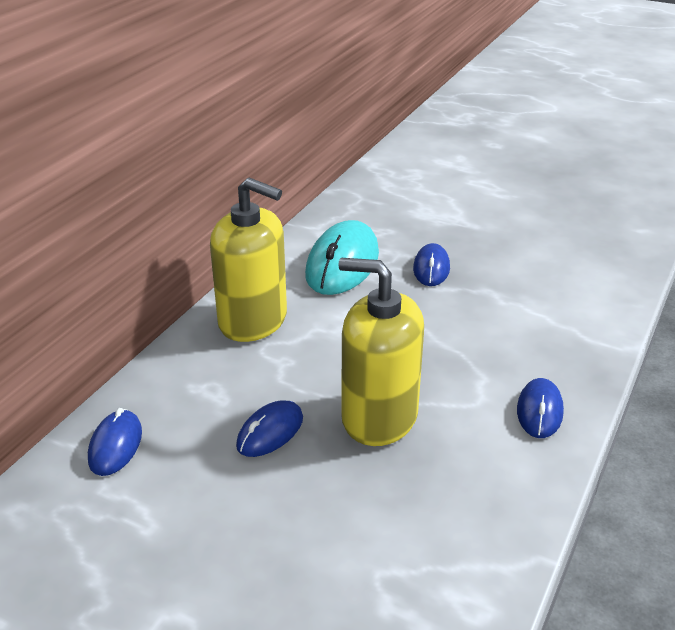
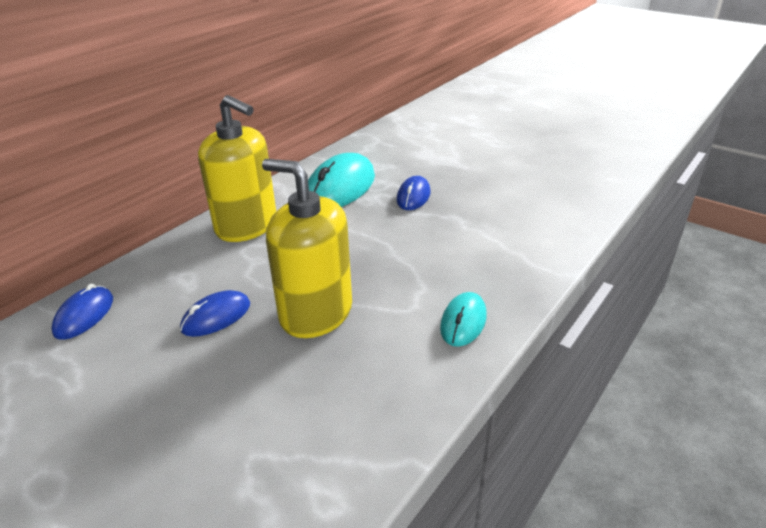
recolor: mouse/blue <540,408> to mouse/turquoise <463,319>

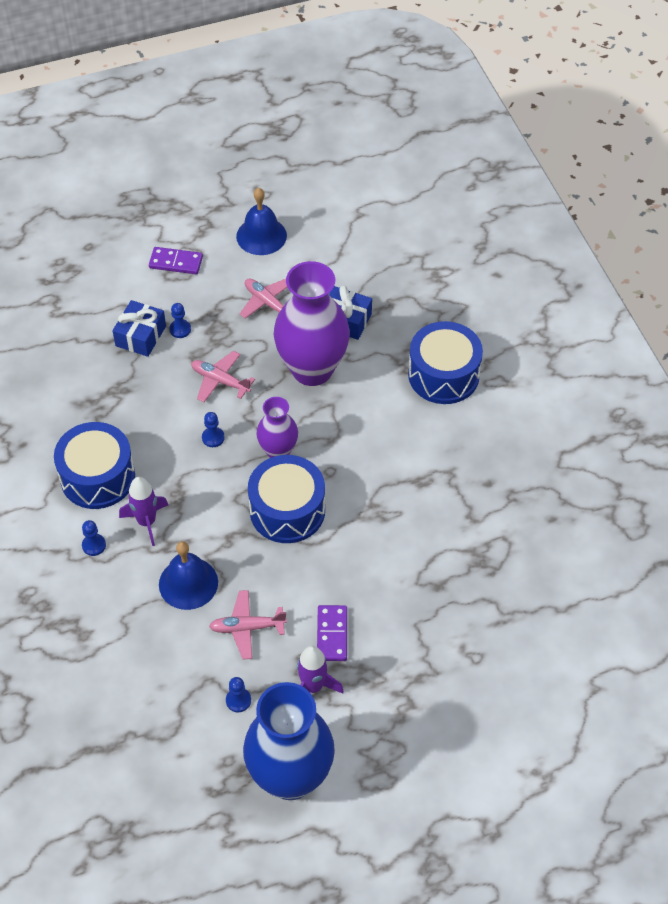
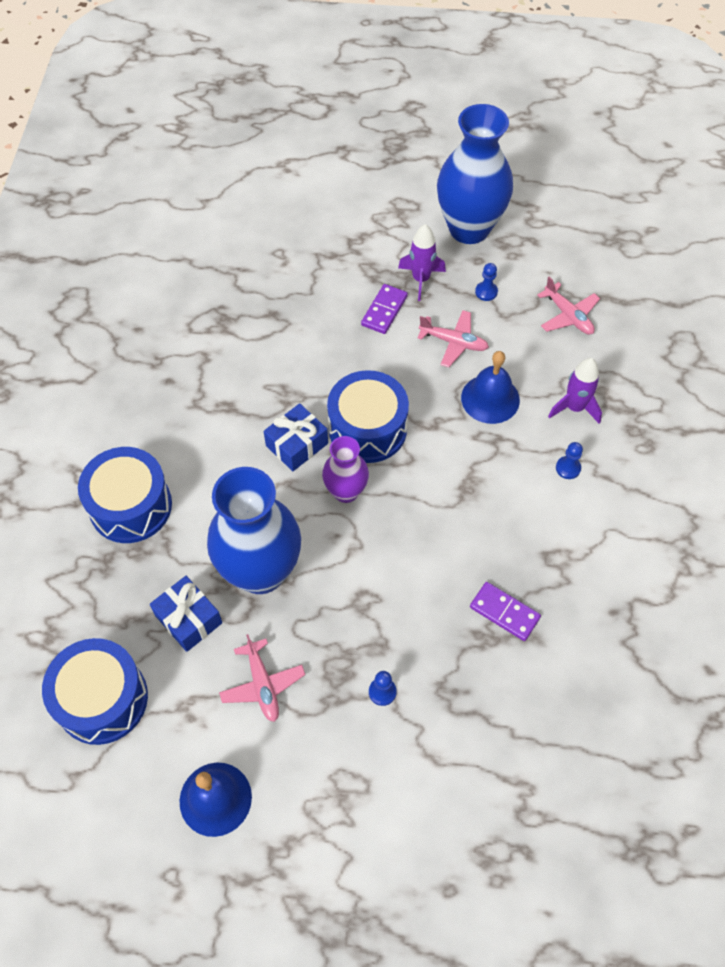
delete: chess pawn/blue <213,429>
move: snare drum/blue <94,465> to <95,691>; gift/blue <139,328> to <296,437>; domino piece/royal purple <176,260> to <505,611>; aeroplane/rose-pink <223,376> to <568,306>; toy rocket/royal purple <143,511> to <575,391>
recolor: vase/royal purple <312,323> to vase/blue <254,530>

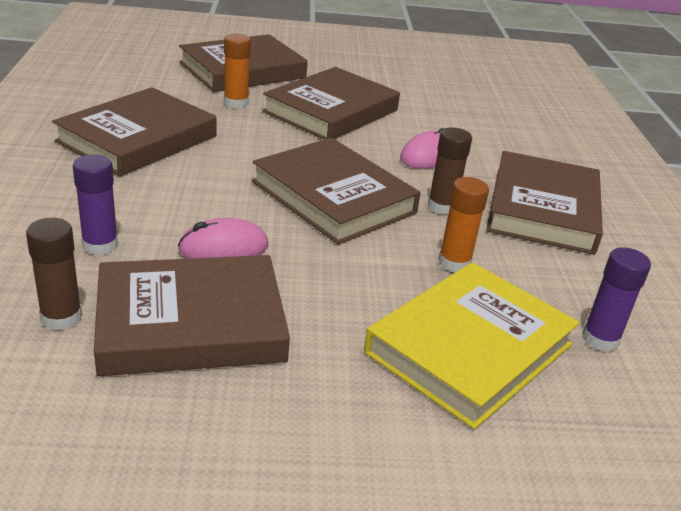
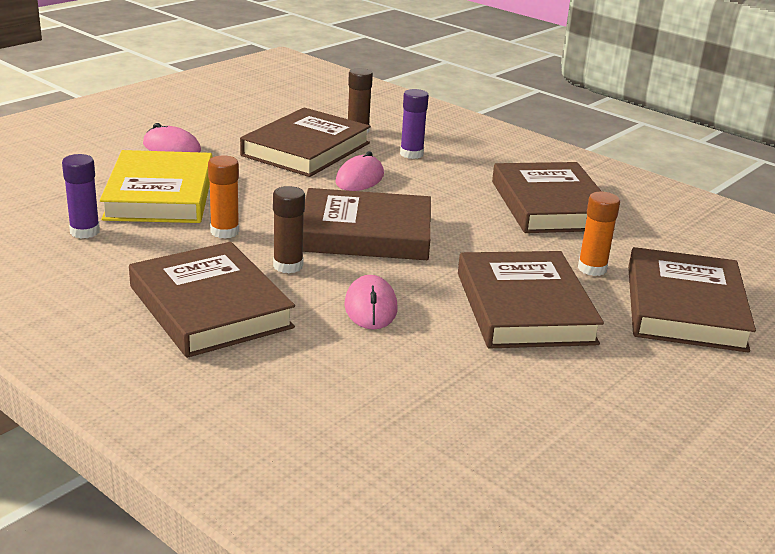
insert: mouse/rose-pink <172,137>

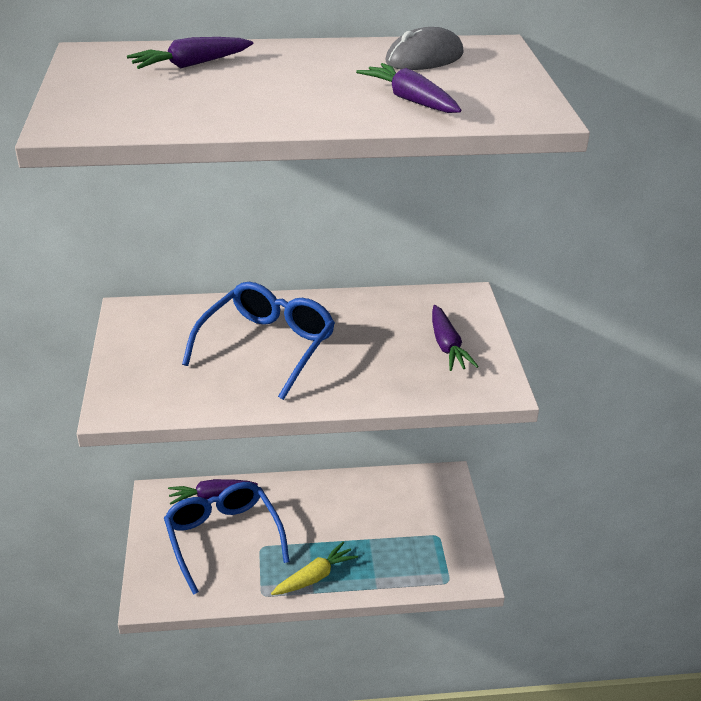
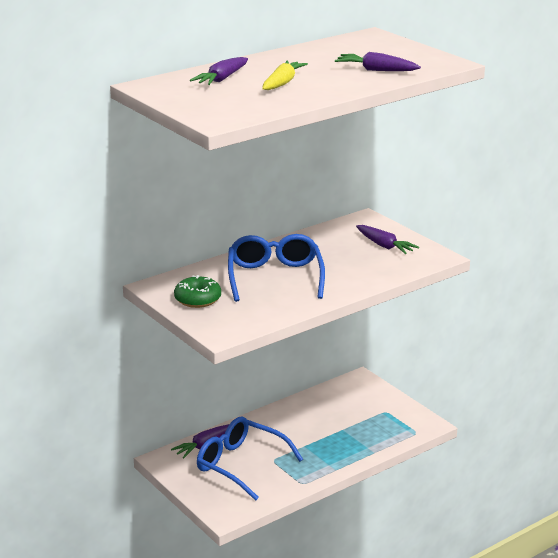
delete: mouse/ash-grey <424,48>
insert: doughnut/emerald <197,291>
move: root vegetable/bright yellow <314,568> to <285,75>

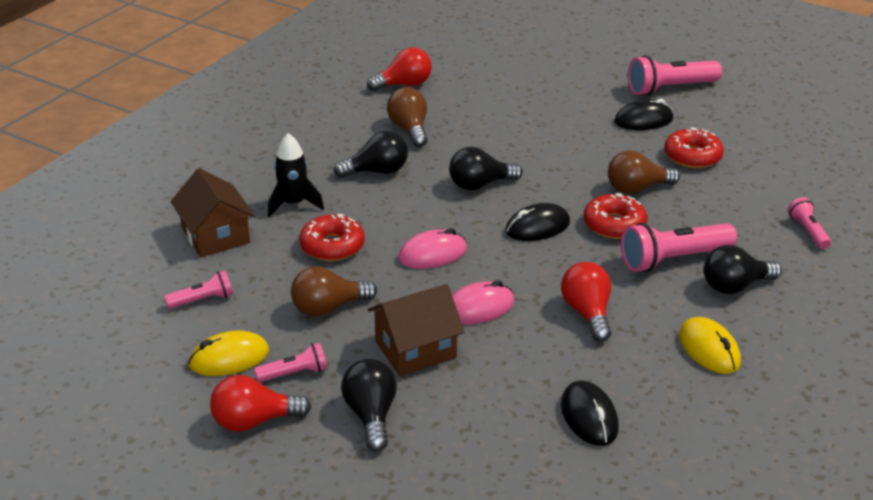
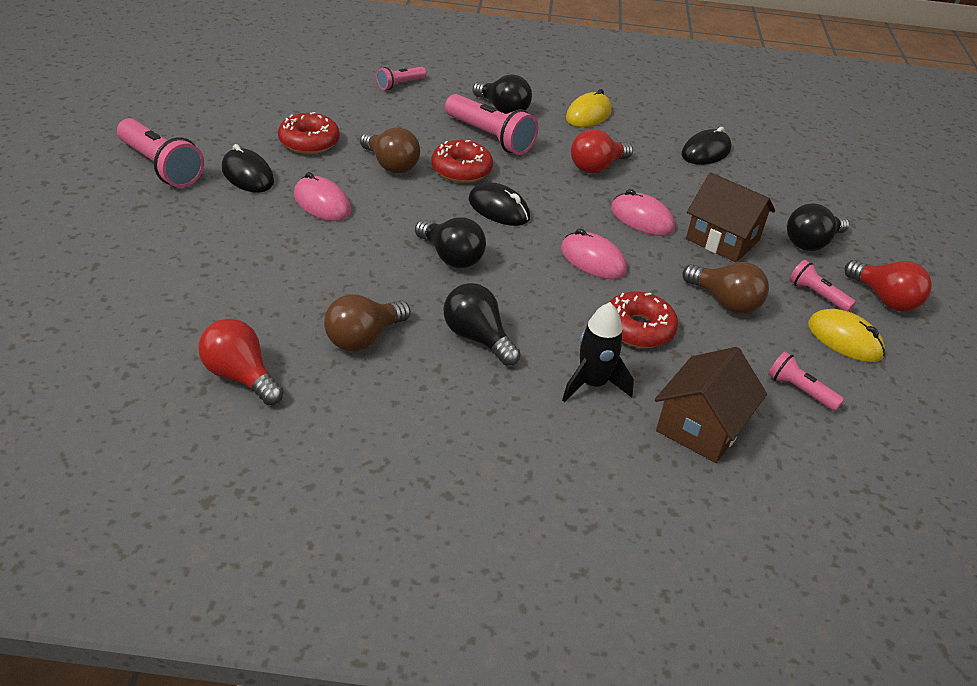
insert: mouse/rose-pink <322,196>

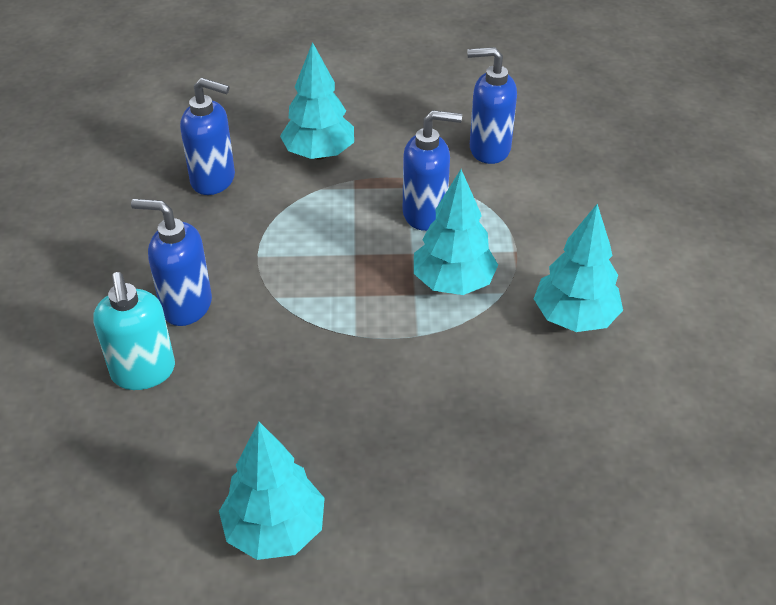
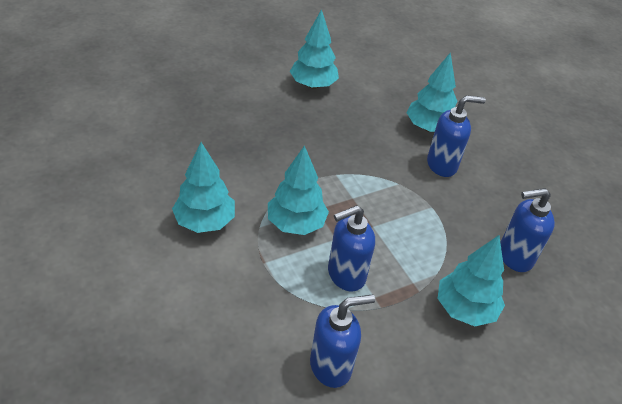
replace: pump bottle/turquoise <134,331> to fir tree/turquoise <432,92>

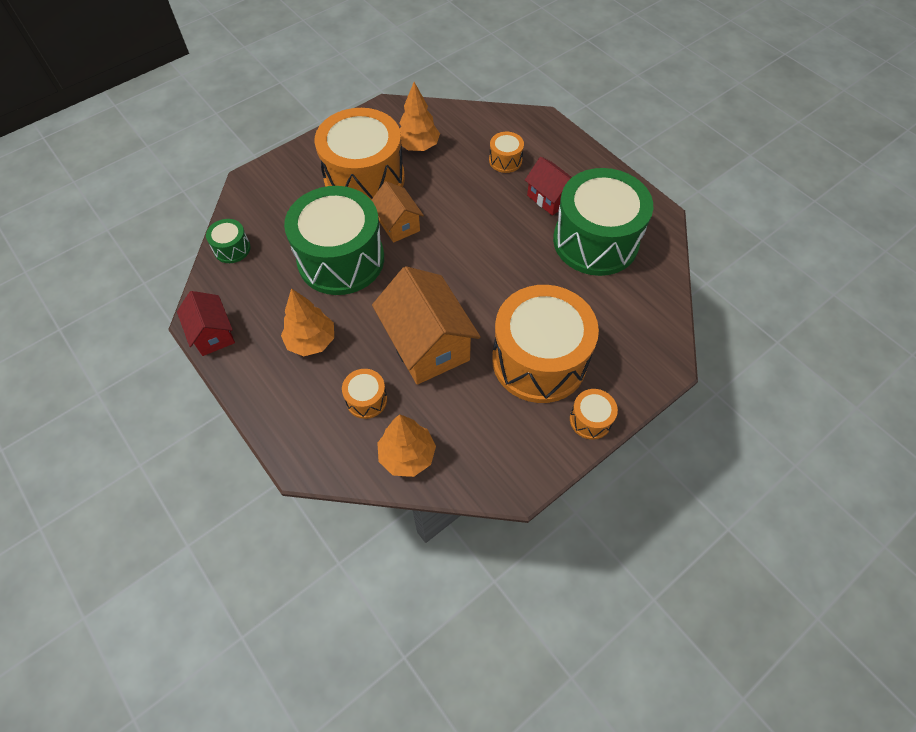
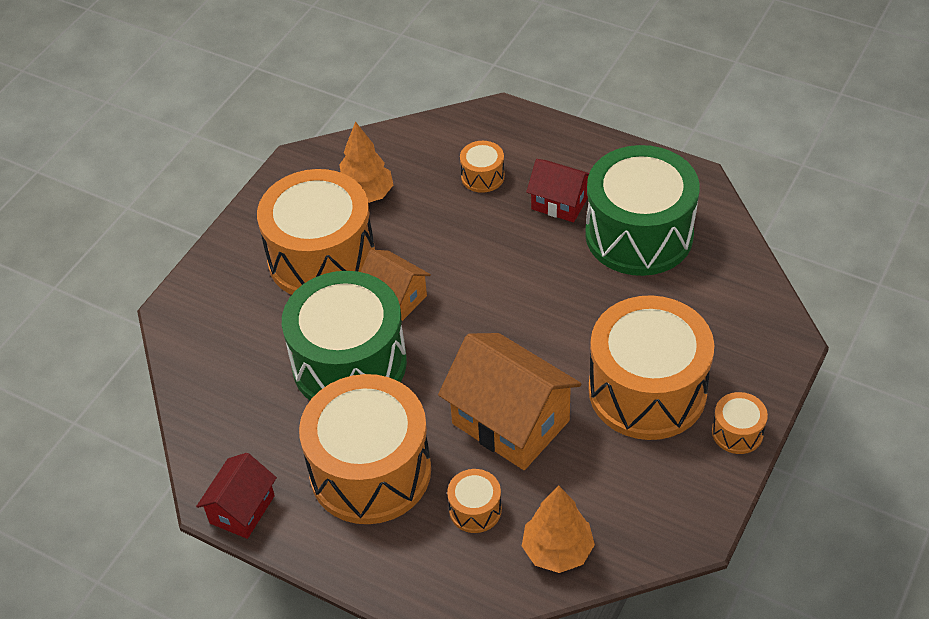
delete: snare drum/emerald <228,241>
replace: fir tree/orange-coloured <307,322> to snare drum/orange-coloured <365,449>
rotate: toy house/red <206,323> = <236,496> 75 degrees clockwise

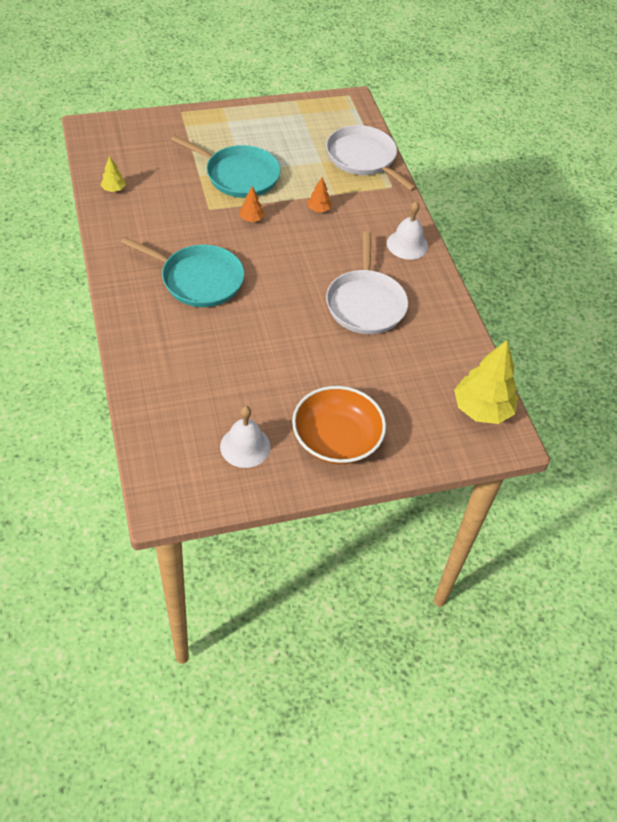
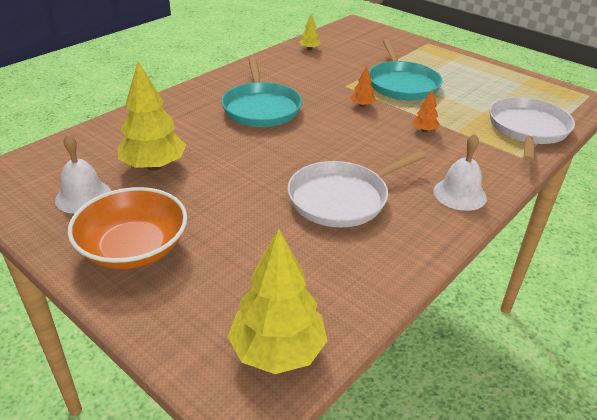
insert: fir tree/bright yellow <152,116>

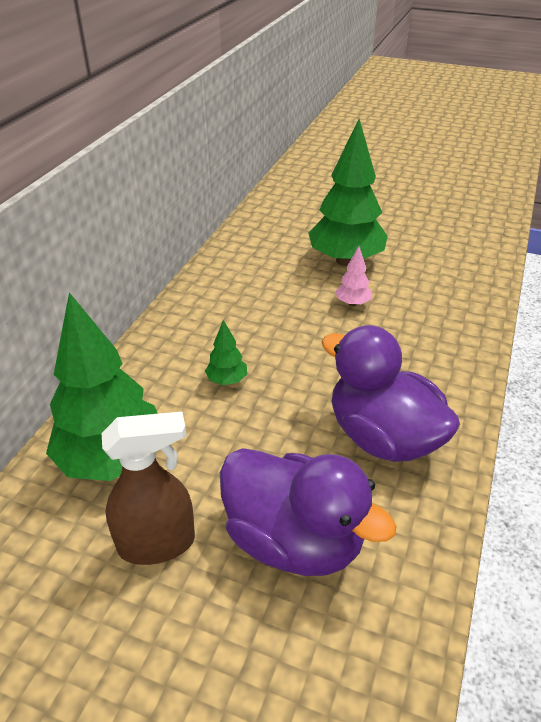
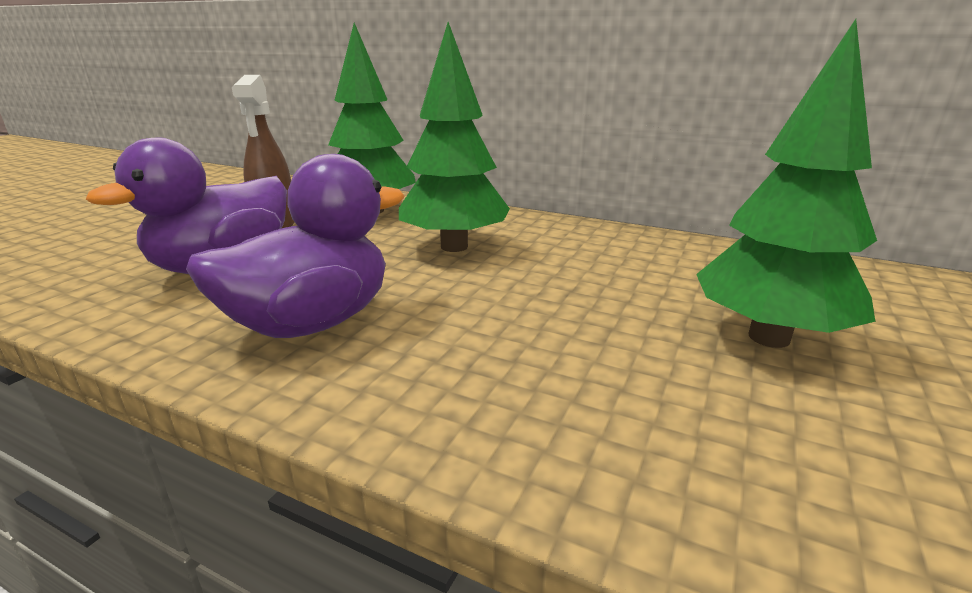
delete: fir tree/rose-pink <353,276>
resize: fir tree/emerald <226,352> = <454,137> x2.33

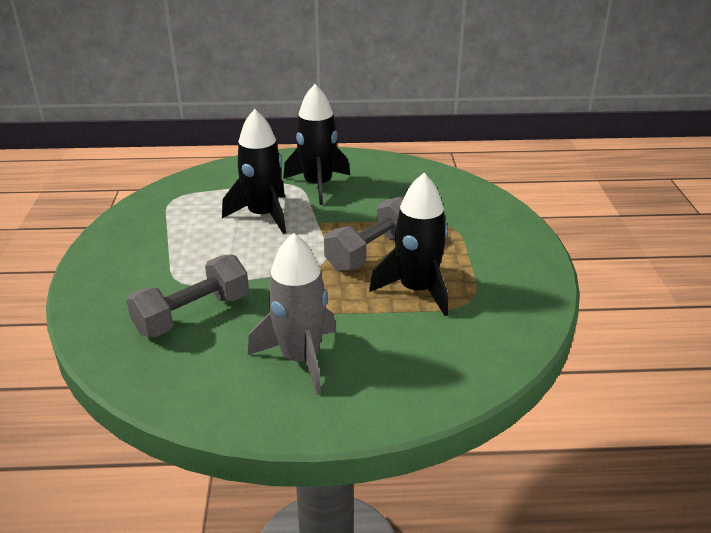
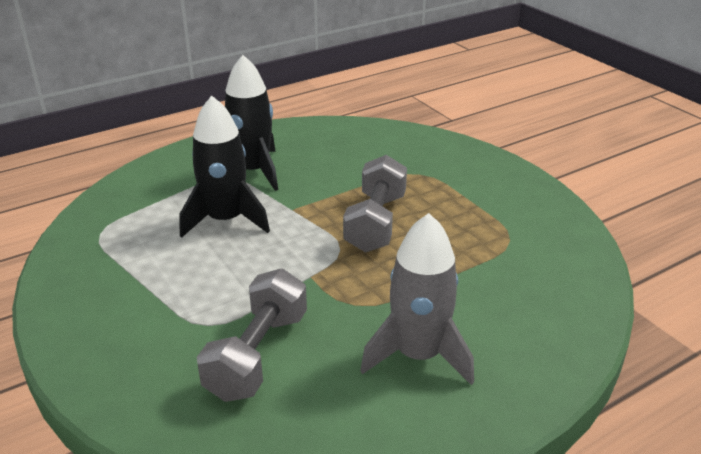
delete: toy rocket/jet-black <408,244>

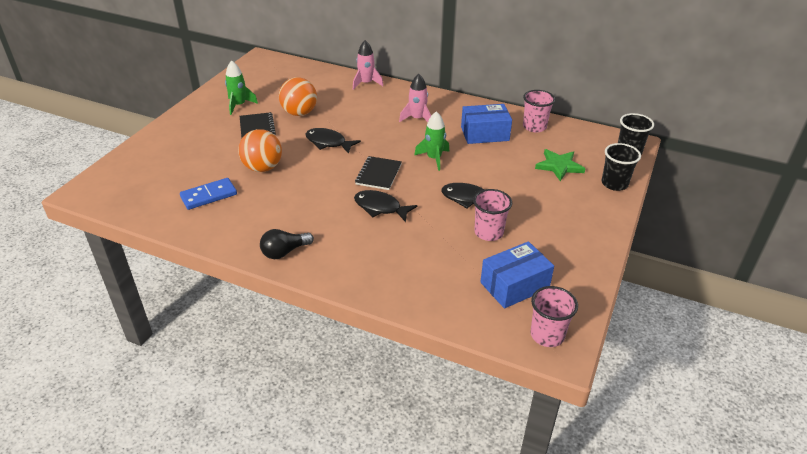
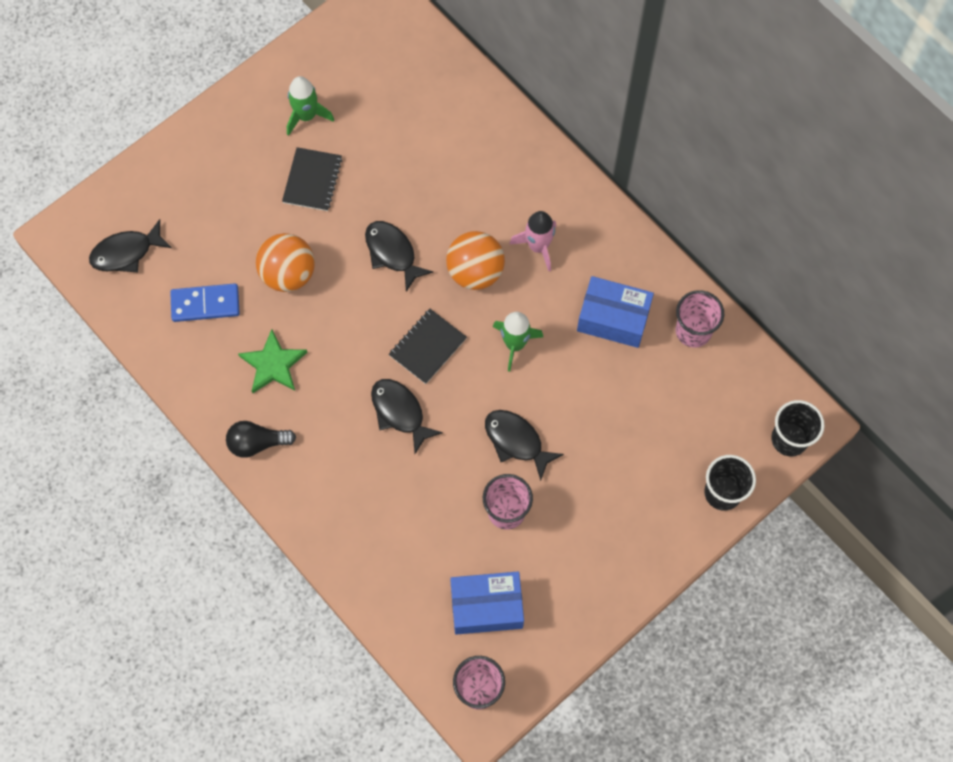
delete: toy rocket/rose-pink <368,65>
insert: fish/jet-black <130,245>
move: star shape/emerald <560,165> to <272,361>; play ball/orange-coloured <298,96> to <475,260>

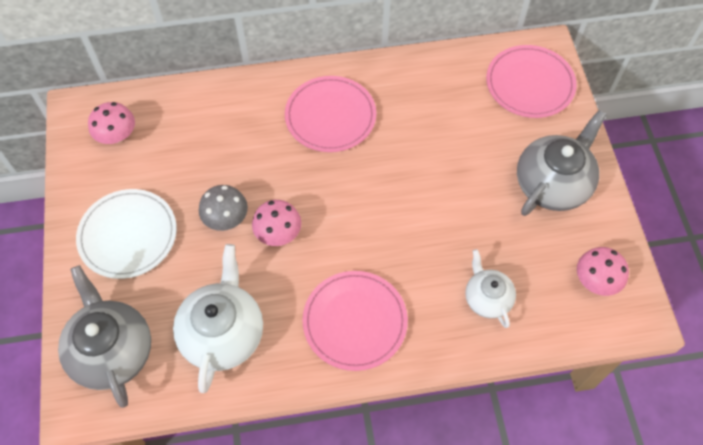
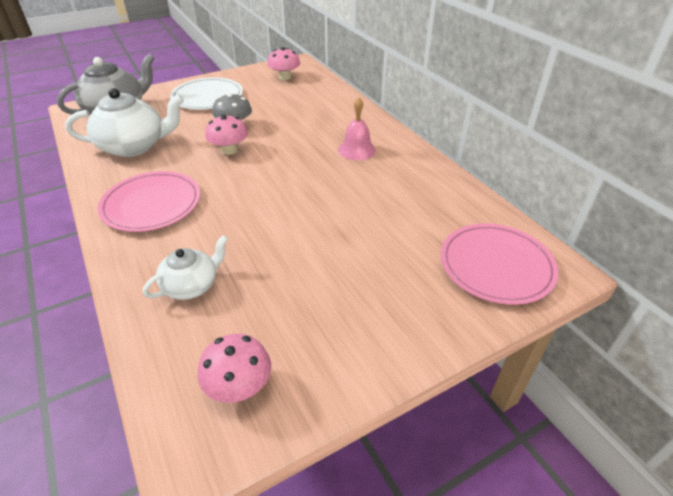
delete: china teapot/ash-grey <561,163>
replace: dinner plate/rose-pink <330,114> to bell/rose-pink <357,128>

